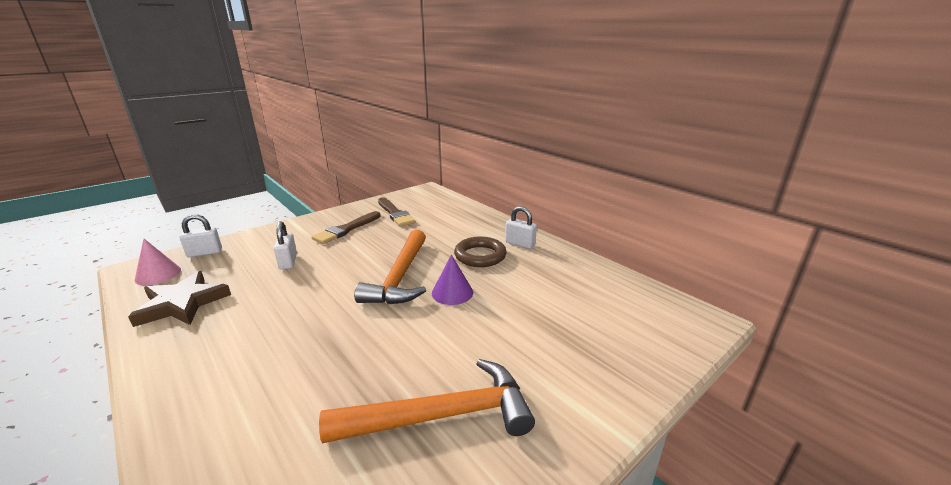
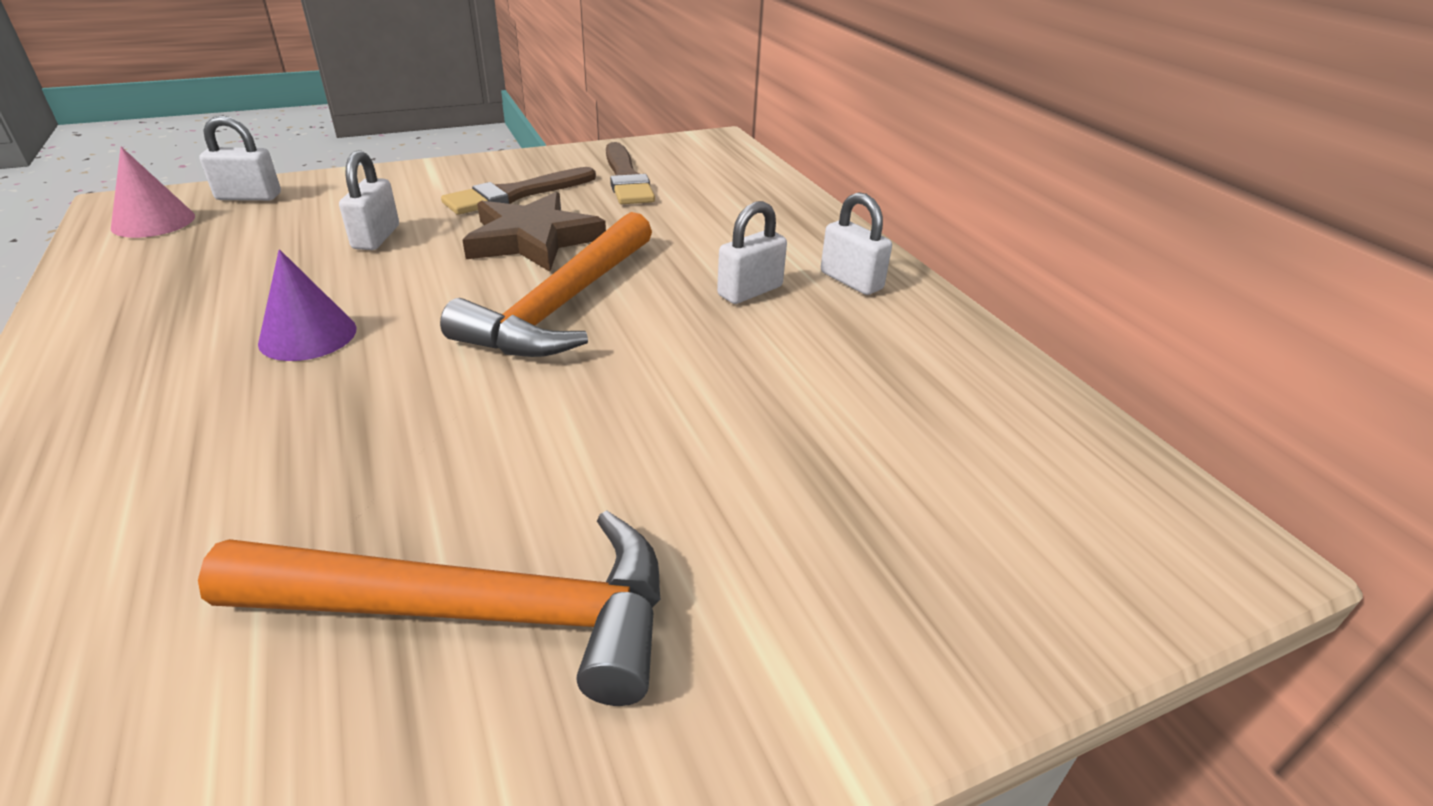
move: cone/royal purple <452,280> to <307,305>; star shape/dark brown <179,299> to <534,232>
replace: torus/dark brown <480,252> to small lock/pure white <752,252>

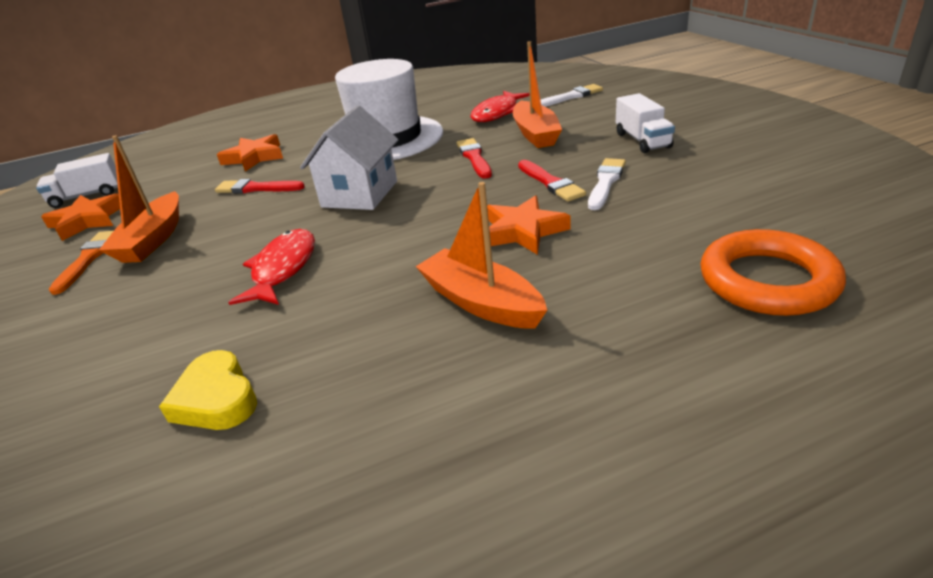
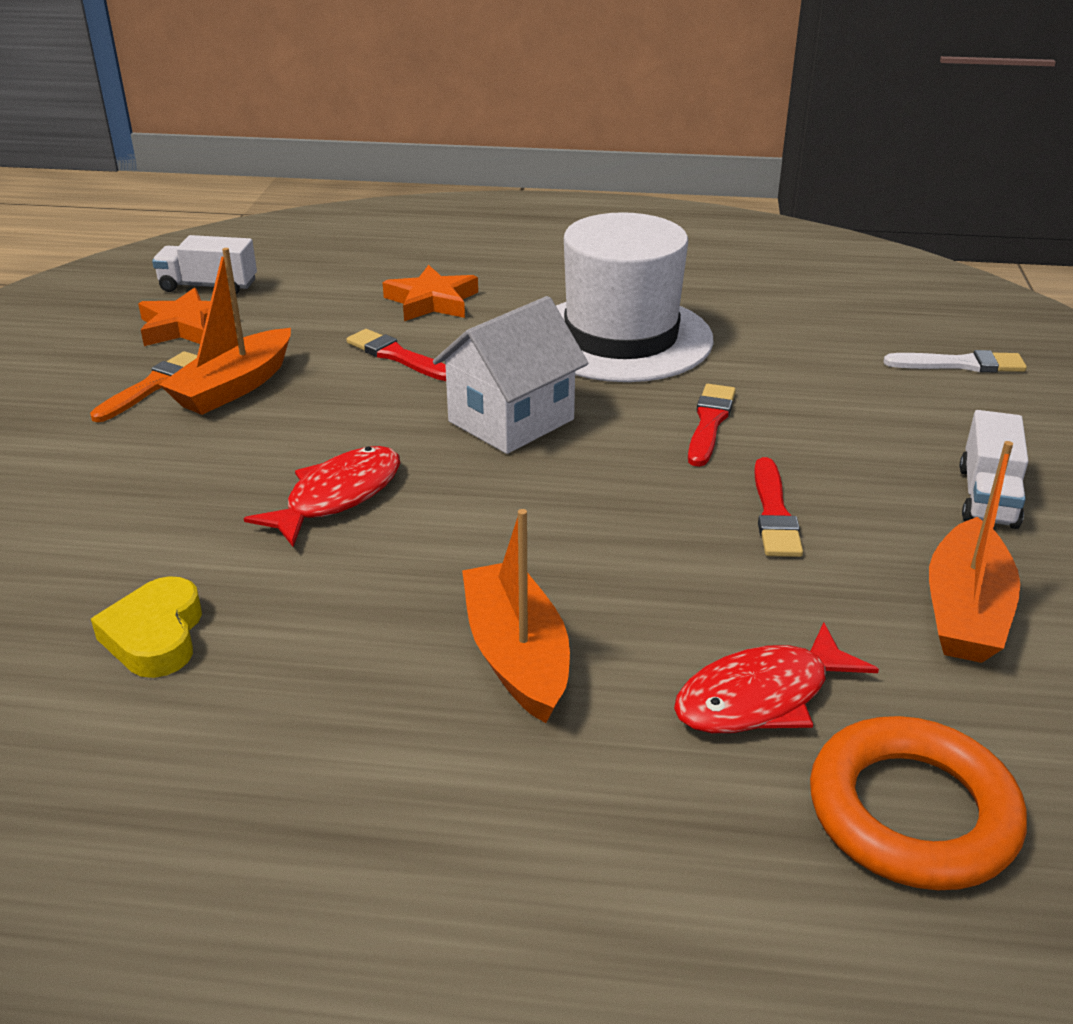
delete: star shape/orange-coloured <528,225>; paint brush/pure white <607,184>
move: fish/red <500,106> to <776,677>; sailboat/orange-coloured <537,94> to <974,552>

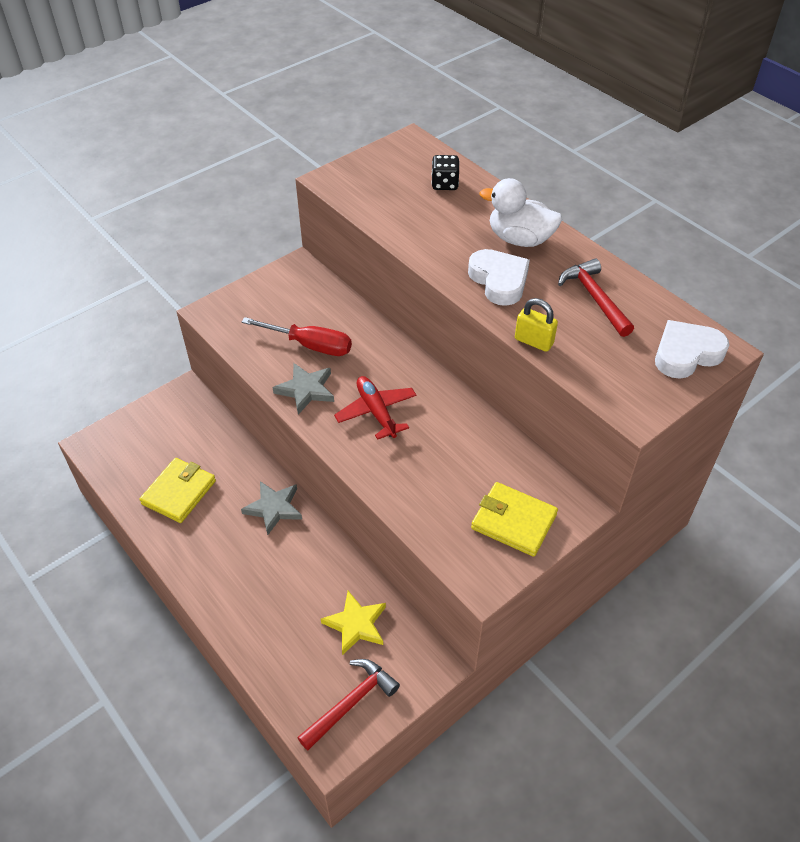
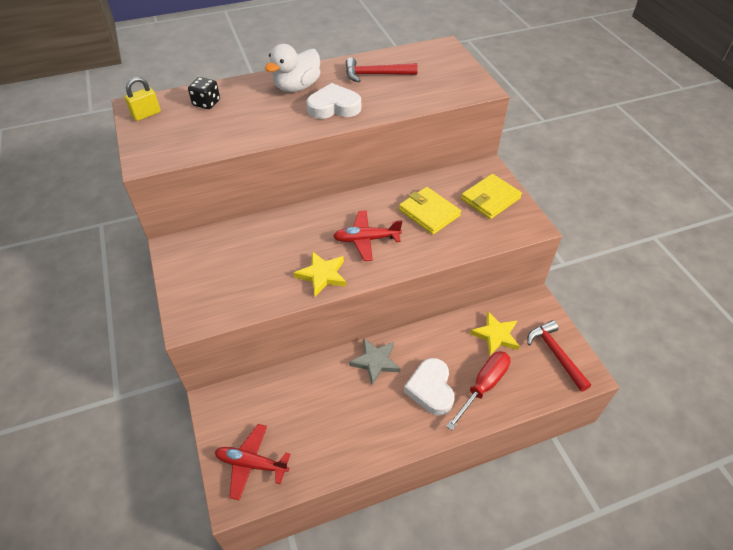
insert: aeroplane/red <252,462>
move: small lock/bright yellow <536,325> to <143,99>; billfold/bright yellow <177,490> to <430,211>; heart shape/pure white <692,349> to <429,387>; screwdriver/red <297,336> to <478,390>
recolor: star shape/ash-grey <303,388> to star shape/bright yellow <320,274>

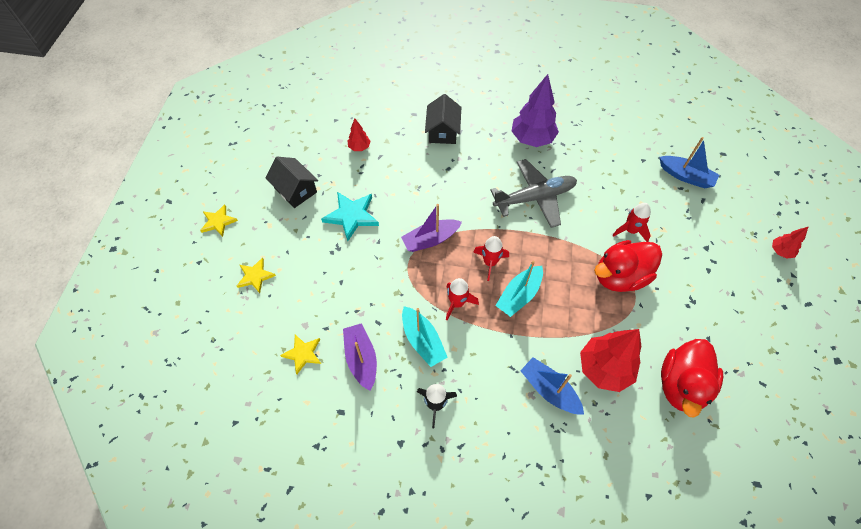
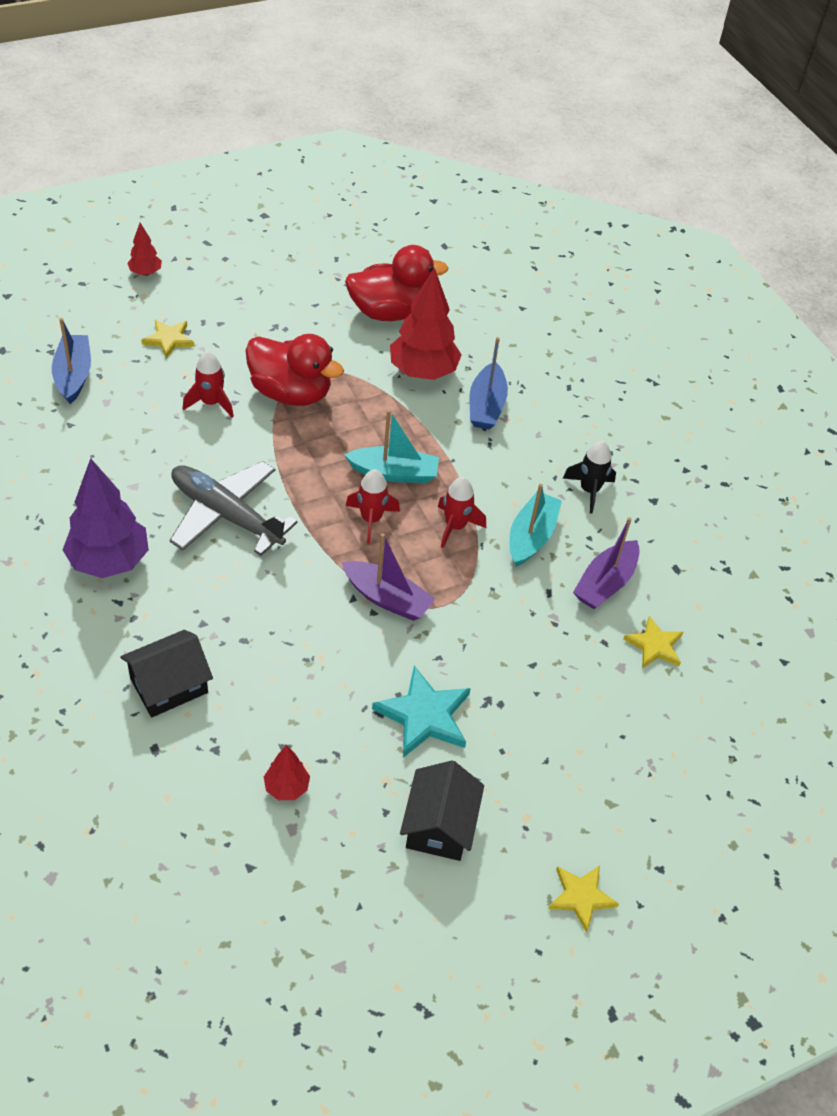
move: star shape/bright yellow <256,275> to <168,339>

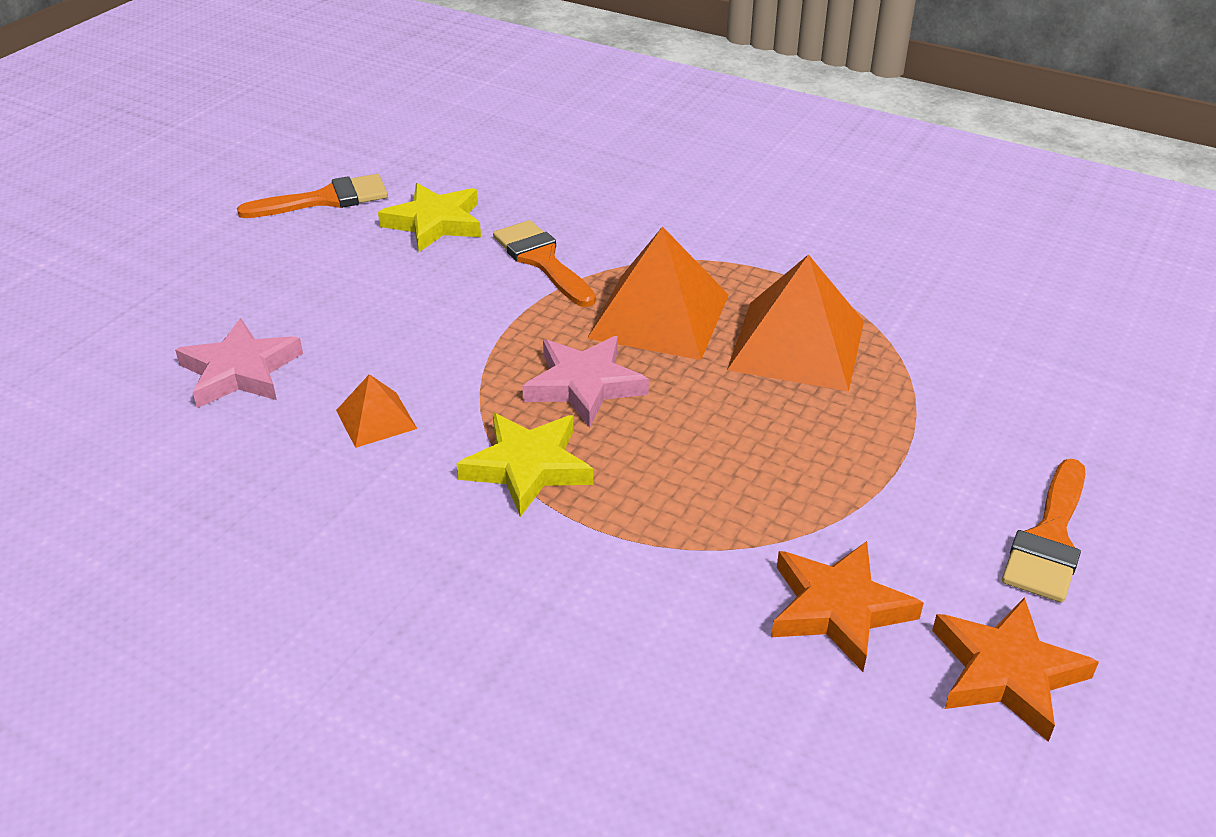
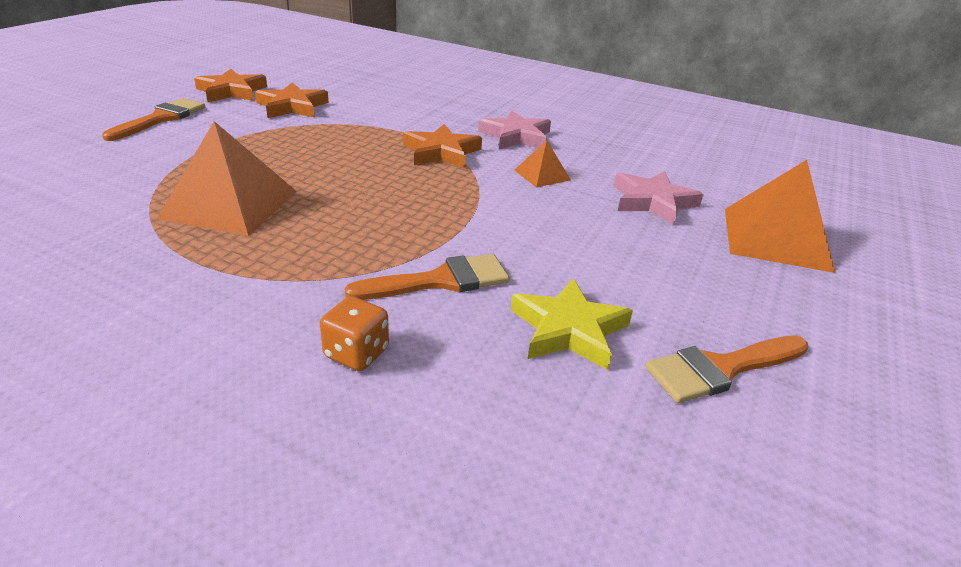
insert: game die/orange-coloured <354,333>
move: star shape/rose-pink <585,382> to <514,129>; pyramid/orange-coloured <658,293> to <780,216>
recolor: star shape/bright yellow <525,465> to star shape/orange-coloured <442,146>
rotate: paint brush/orange-coloured <544,263> = <427,277> 75 degrees counterclockwise

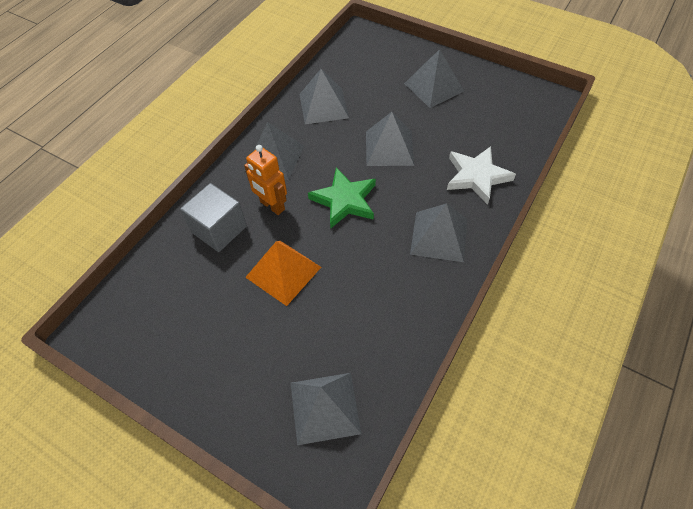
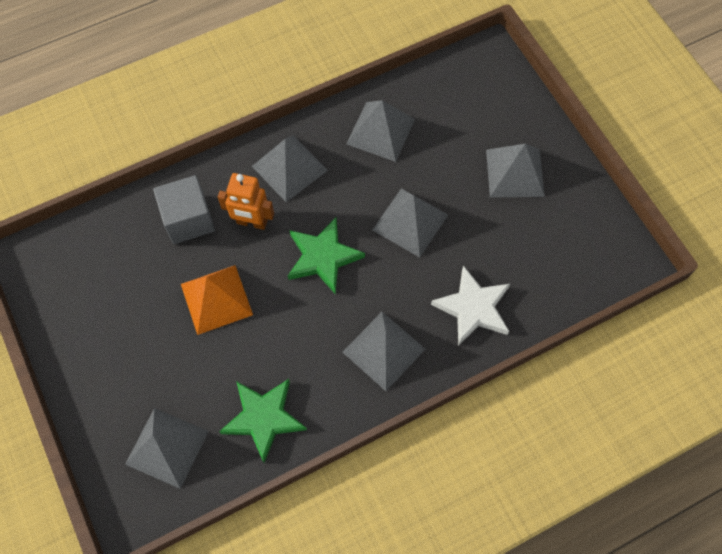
insert: star shape/emerald <263,421>
rotate: toy robot/orange-coloured <265,180> = <246,201> 60 degrees counterclockwise

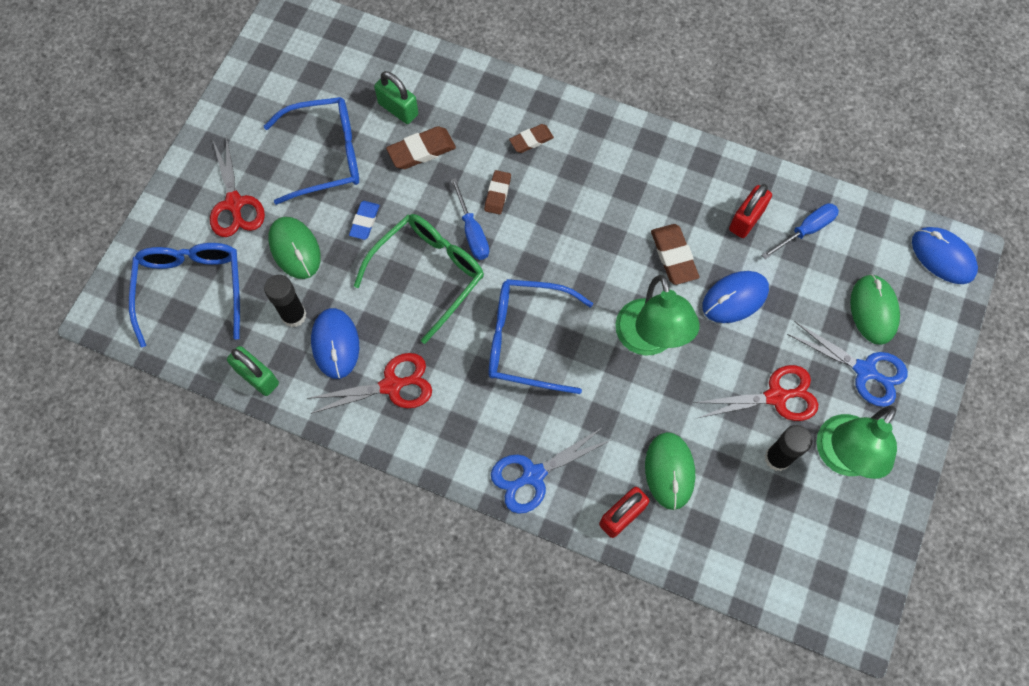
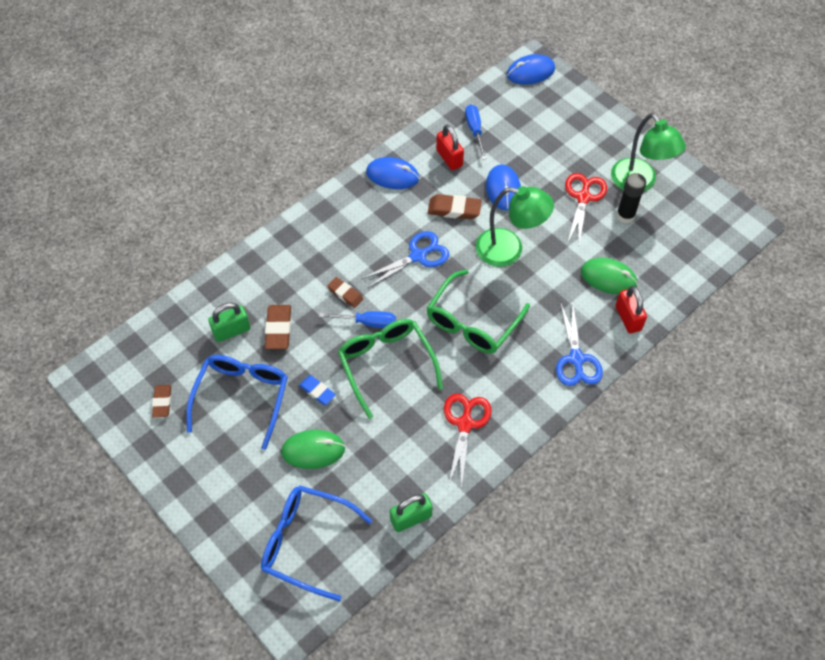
delete: scissors/red <237,186>; glue/jet-black <285,301>; mouse/emerald <875,309>
move: eraser/dark brown <531,138> to <161,401>; scissors/blue <847,364> to <405,260>; mouse/blue <335,343> to <392,173>
recolor: eyeglasses/blue <541,336> to eyeglasses/emerald <478,312>

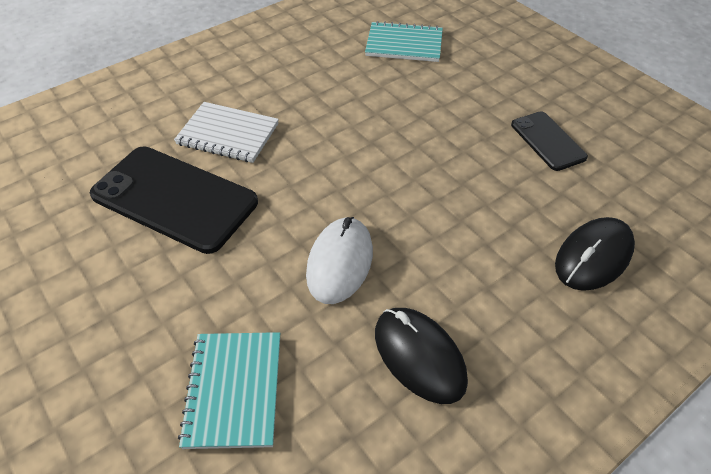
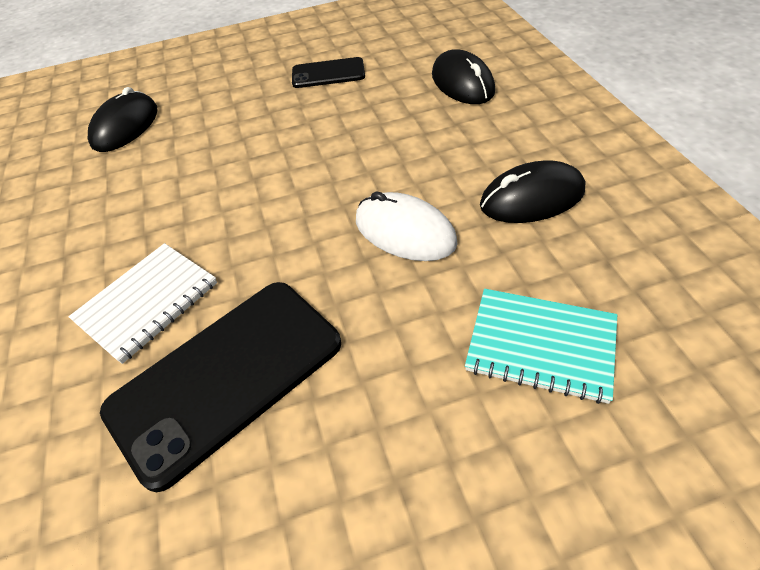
replace: exercise book/turquoise <404,41> to mouse/jet-black <122,119>

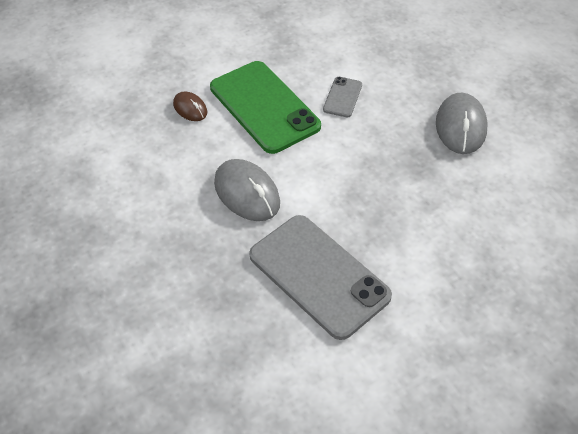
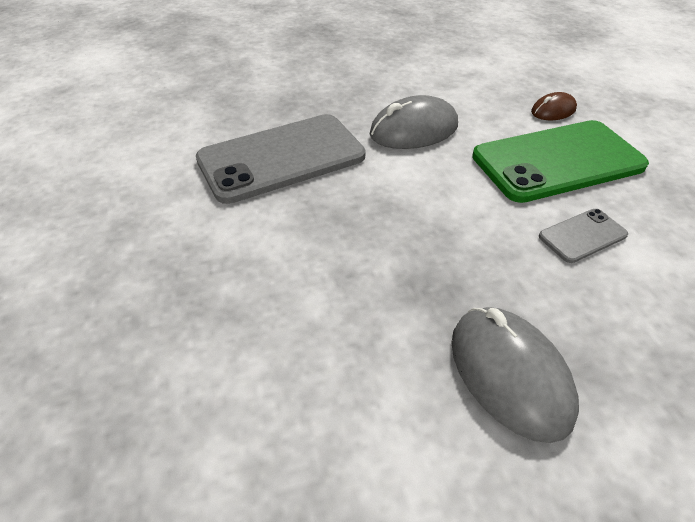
rotate: mouse/ash-grey <462,123> = <515,375> 45 degrees clockwise; mobile phone/ash-grey <342,97> = <583,236> 60 degrees counterclockwise

